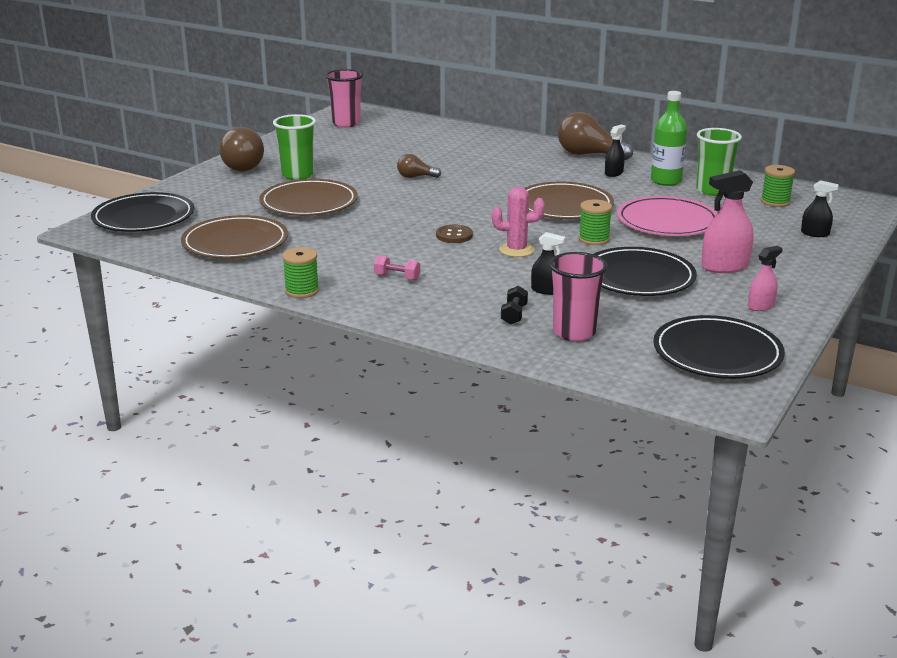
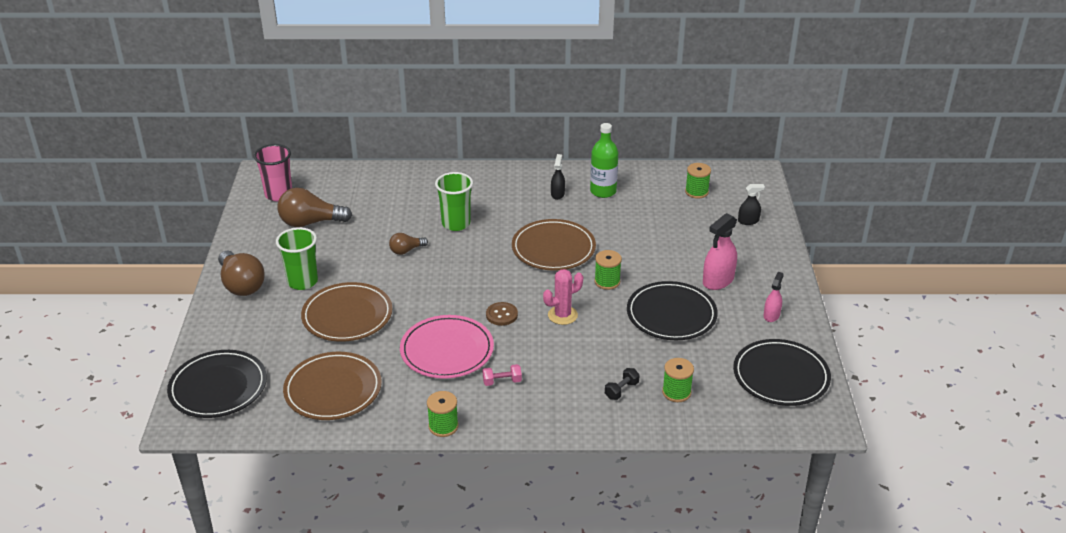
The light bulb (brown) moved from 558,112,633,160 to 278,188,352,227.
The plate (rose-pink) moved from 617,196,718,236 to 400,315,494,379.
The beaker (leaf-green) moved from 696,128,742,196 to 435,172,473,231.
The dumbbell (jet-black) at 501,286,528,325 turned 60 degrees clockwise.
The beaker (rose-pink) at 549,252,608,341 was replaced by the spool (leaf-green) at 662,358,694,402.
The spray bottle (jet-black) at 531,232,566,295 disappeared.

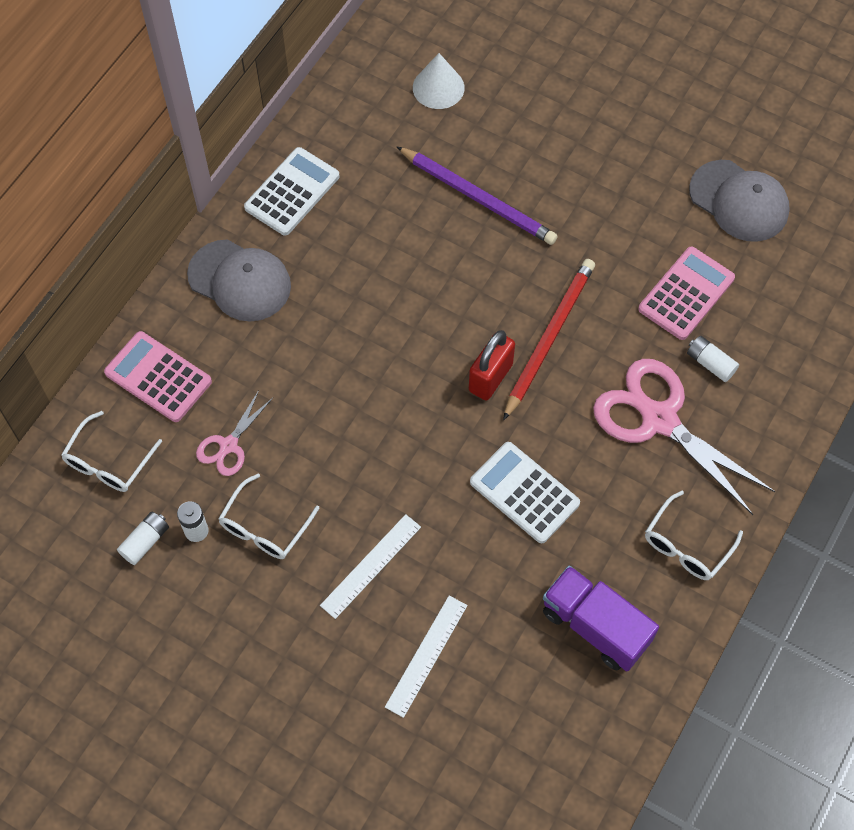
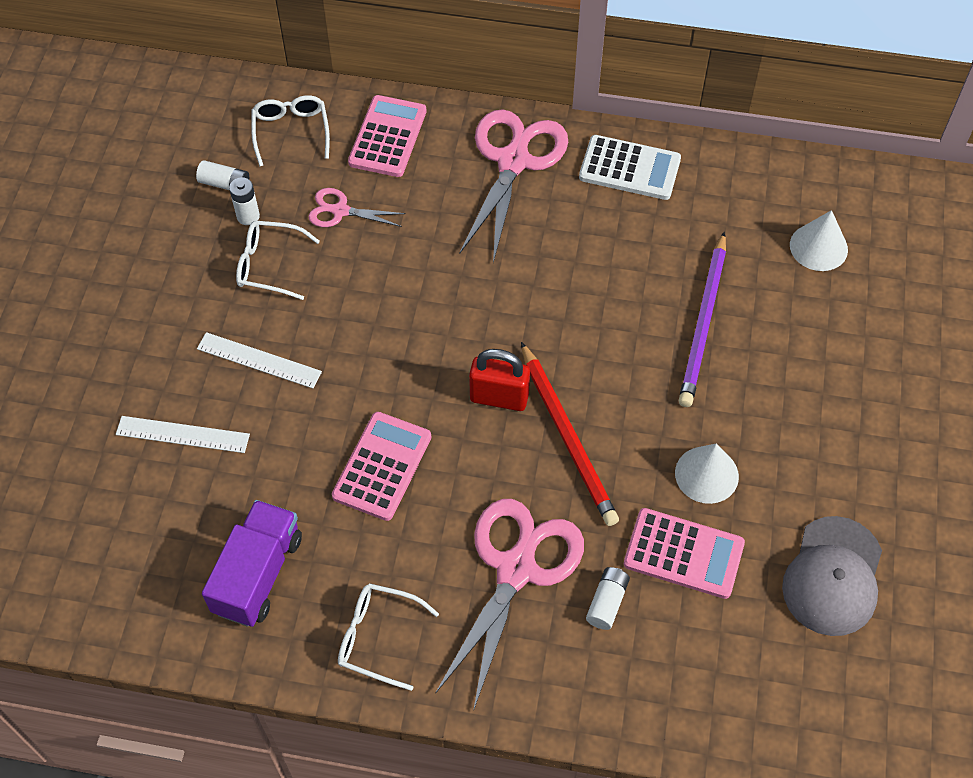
The spectacles (snow-white) at 61,411,162,492 turned 75 degrees clockwise.
The calculator (snow-white) at 470,442,580,543 became the calculator (rose-pink) at 332,412,431,521.
The baseball cap (grey) at 187,239,291,321 was replaced by the shears (rose-pink) at 460,109,568,263.
The pencil (scarlet) at 503,259,595,421 turned 60 degrees clockwise.
The cone shape (snow-white) at 675,444,739,504 appeared.

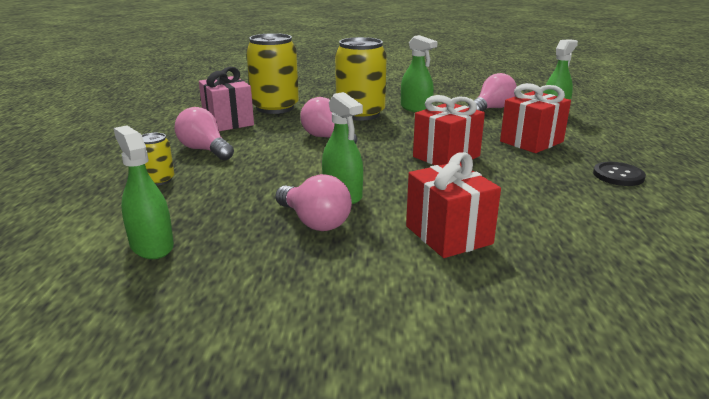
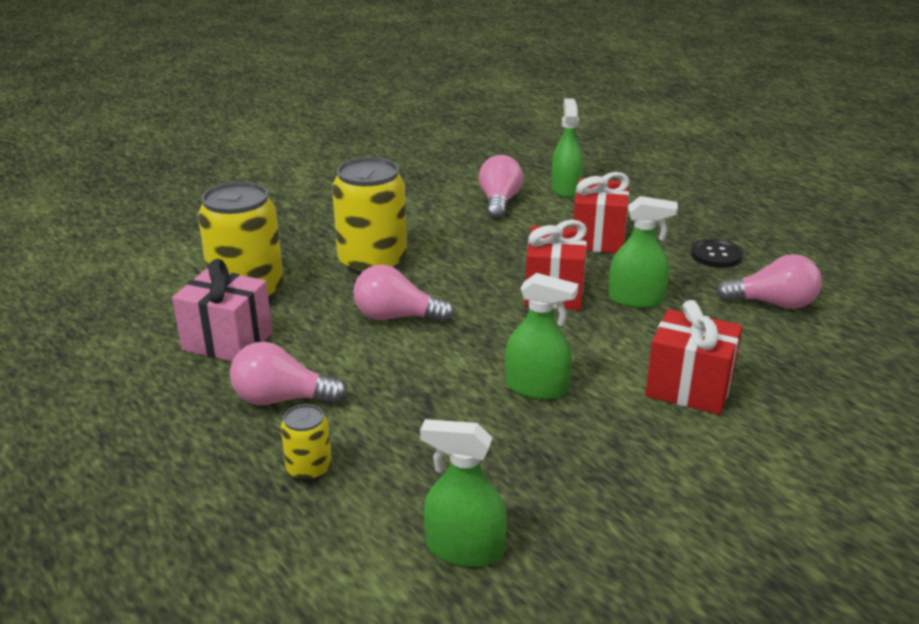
The spray bottle (leaf-green) moved from 401,35,438,112 to 609,196,678,308.
The light bulb (rose-pink) moved from 275,174,352,231 to 716,254,822,309.

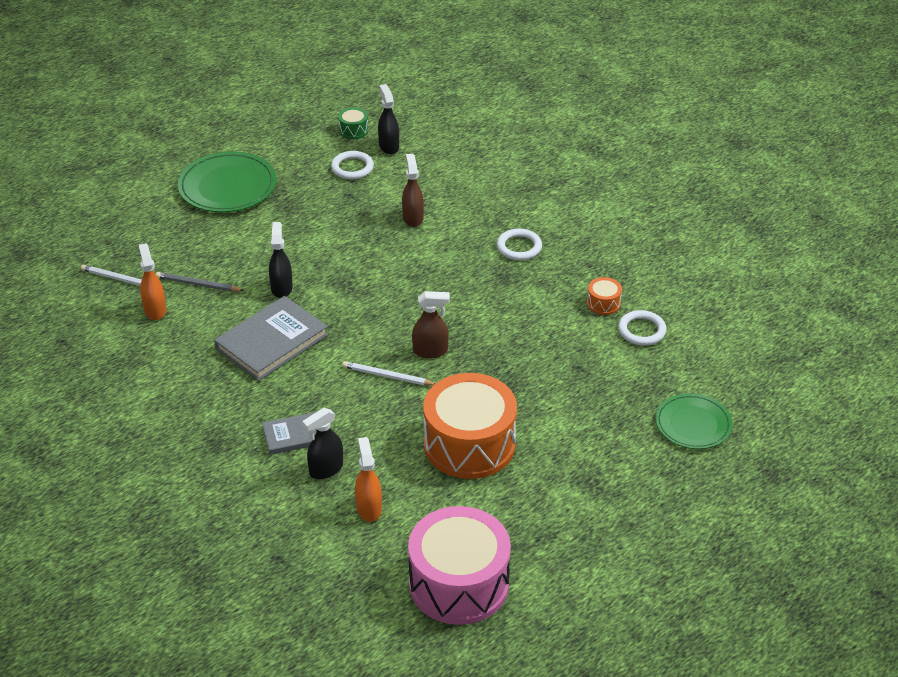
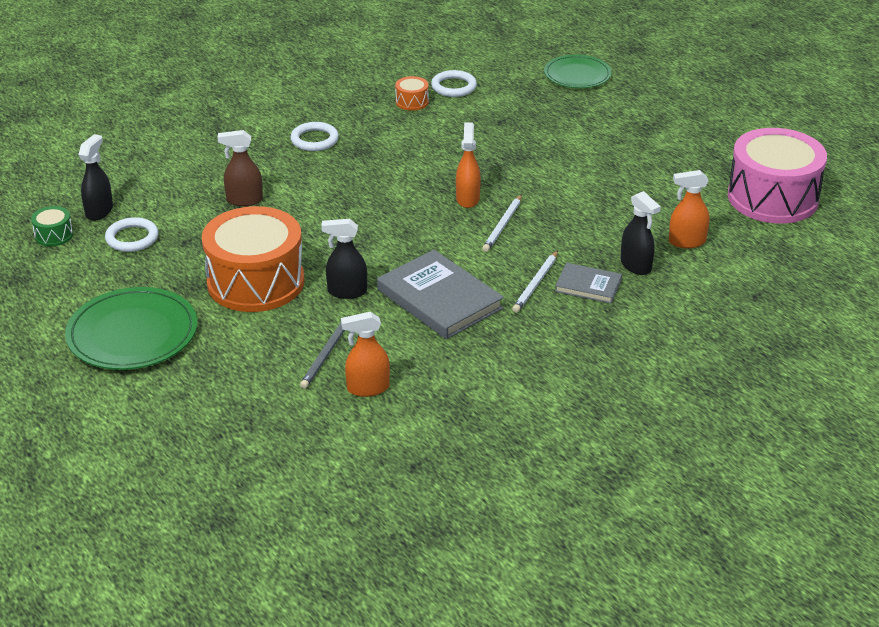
The spray bottle (jet-black) at 378,84,399,154 turned 120 degrees clockwise.
The snare drum (orange) moved from 423,373,517,479 to 202,206,305,312.
The spray bottle (brown) at 412,291,450,358 became the spray bottle (orange) at 456,122,481,208.
The pencil (snow-white) moved from 81,265,164,289 to 512,251,558,313.
The hardback (grey) at 262,412,317,455 turned 60 degrees counterclockwise.

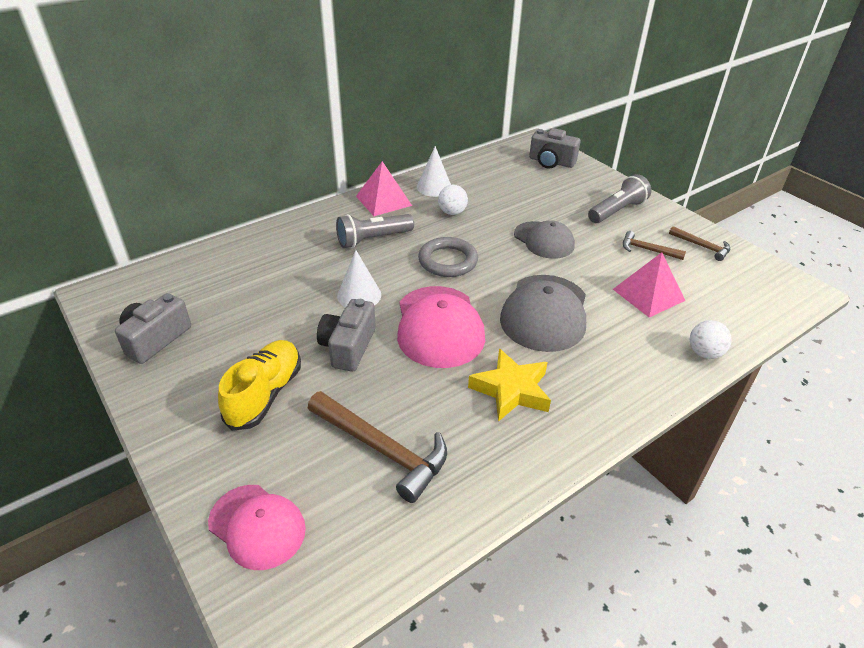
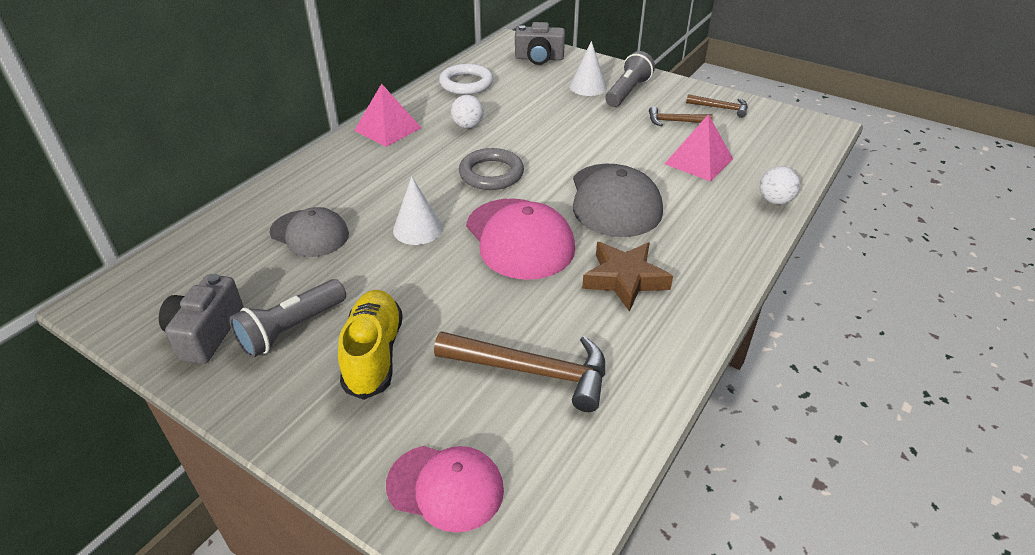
The flashlight (grey) moved from 336,214,414,248 to 229,279,346,358.
The baseball cap (grey) moved from 514,220,575,259 to 269,207,349,257.
The torus (snow-white) at 439,64,493,95 appeared.
The cone shape (snow-white) moved from 417,146,451,197 to 569,41,607,96.
The star shape (golden) at 468,349,551,422 became the star shape (brown) at 582,242,673,312.
The compact camera (grey) at 317,299,376,372 disappeared.

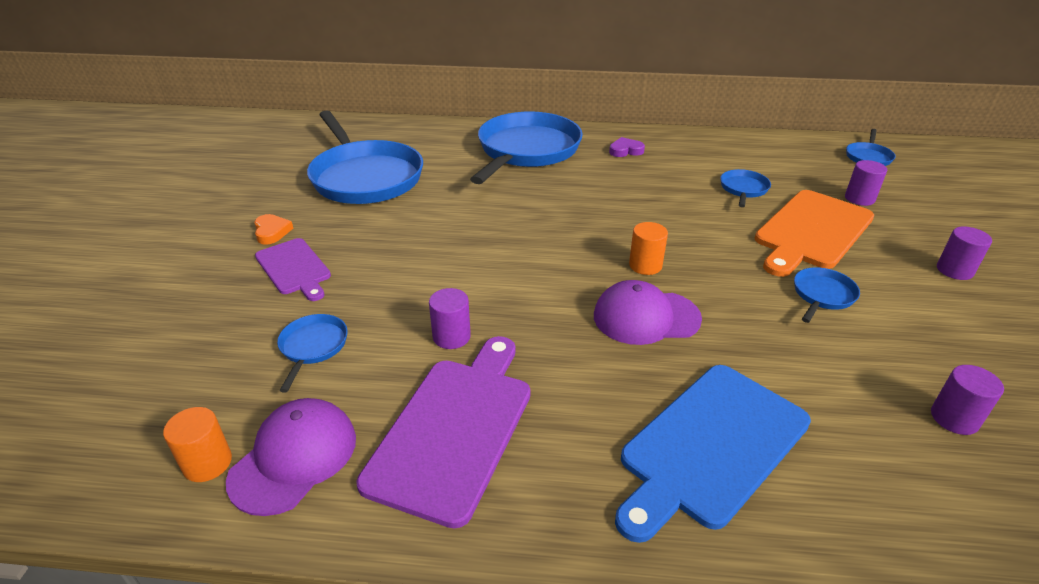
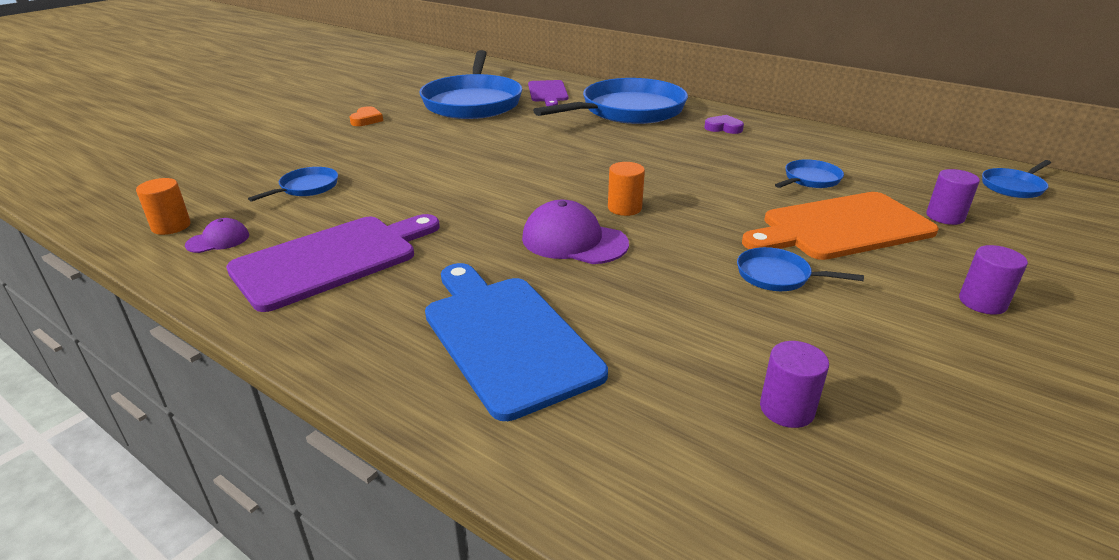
The baseball cap (royal purple) at 226,398,356,516 changed to 0.54 times the size.
The cutting board (blue) at 615,365,811,543 turned 75 degrees clockwise.
The cutting board (royal purple) moved from 255,238,331,301 to 528,80,568,106.
The frying pan (blue) at 794,267,860,323 turned 135 degrees counterclockwise.
The cylinder (royal purple) at 429,288,471,349 disappeared.

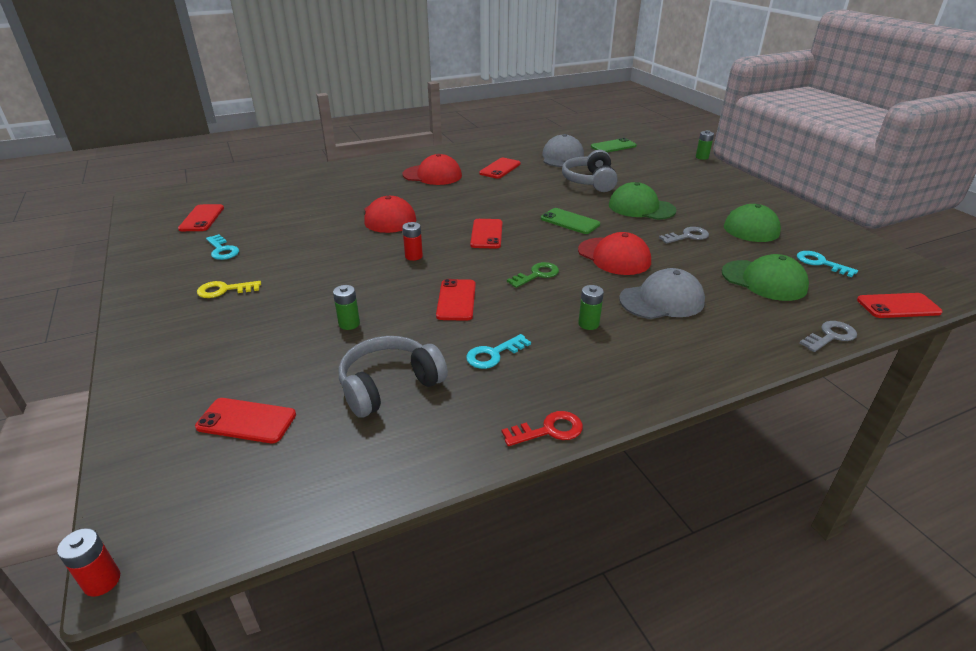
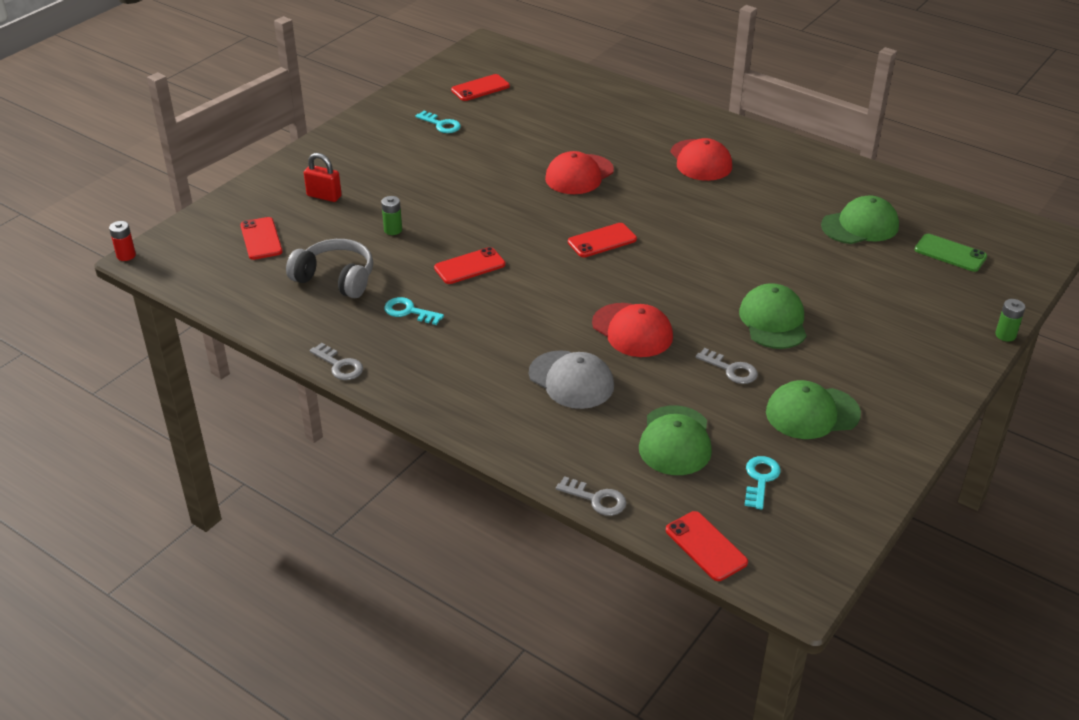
The lock (scarlet) at 304,153,342,202 appeared.
The latchkey (scarlet) at 502,411,583,446 became the latchkey (grey) at 310,343,363,380.
The latchkey (turquoise) at 206,234,239,260 turned 75 degrees counterclockwise.
The baseball cap (scarlet) at 578,232,651,275 turned 60 degrees counterclockwise.
The baseball cap (grey) at 542,134,584,167 became the baseball cap (leaf-green) at 821,195,899,244.
The latchkey (golden) at 197,281,261,298 disappeared.
The battery (scarlet) at 402,222,423,261 disappeared.
The mobile phone (scarlet) at 479,158,521,179 disappeared.
The latchkey (leaf-green) at 507,262,559,288 disappeared.
The mobile phone (leaf-green) at 541,208,600,234 disappeared.
The headset (grey) at 562,150,618,192 disappeared.
The battery (leaf-green) at 578,285,604,330 disappeared.

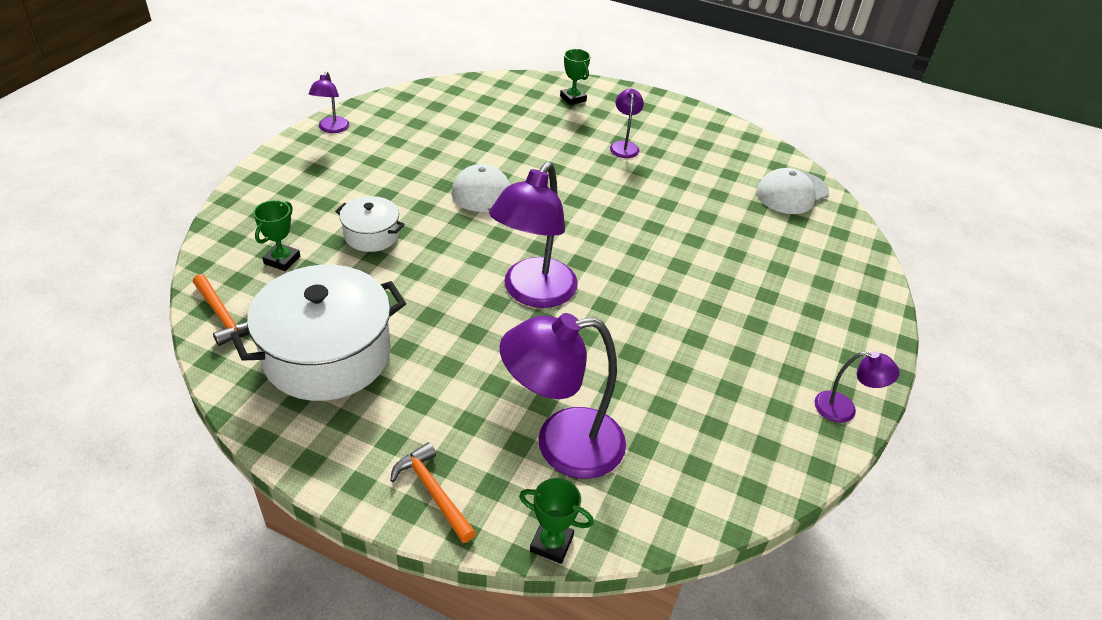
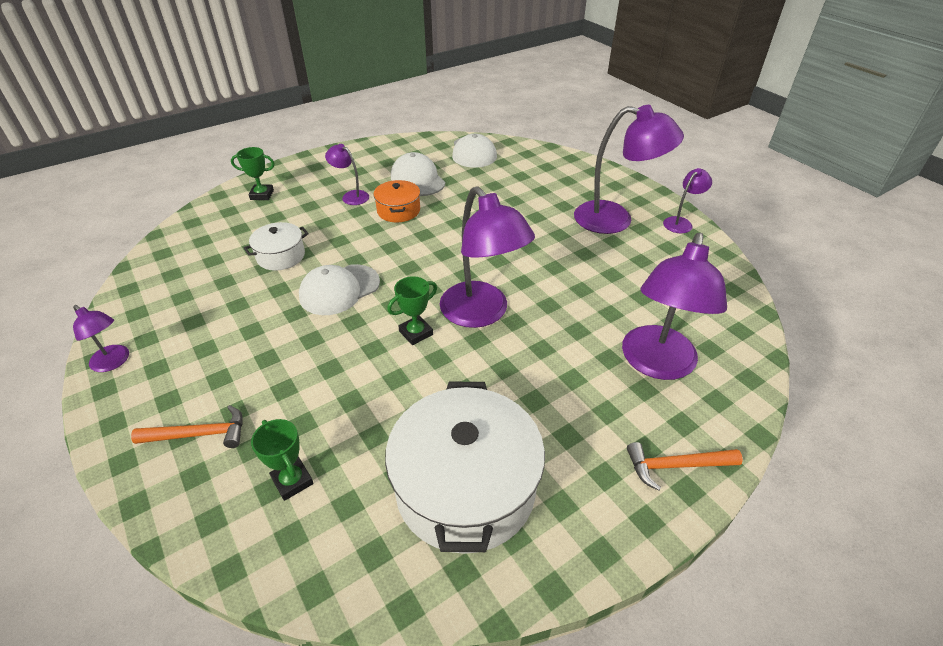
The claw hammer (orange) moved from 193,274,247,346 to 131,405,243,448.
The stockpot (snow-white) moved from 335,196,405,252 to 244,222,309,271.
The stockpot (orange) at 373,180,420,222 appeared.
The prize cup (leaf-green) moved from 519,478,594,564 to 387,276,437,345.
The baseball cap (snow-white) at 391,152,445,196 appeared.
The lamp (royal purple) at 574,105,684,234 appeared.

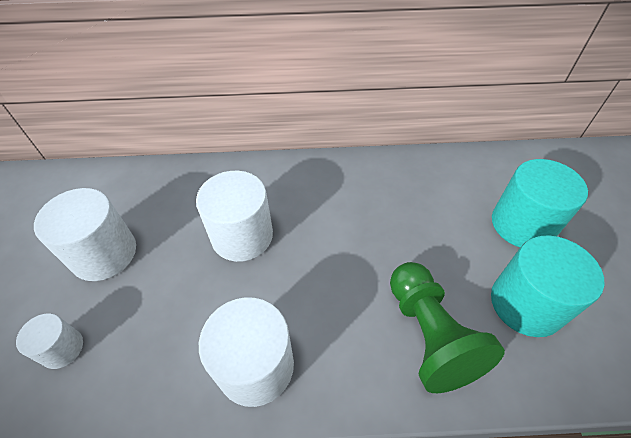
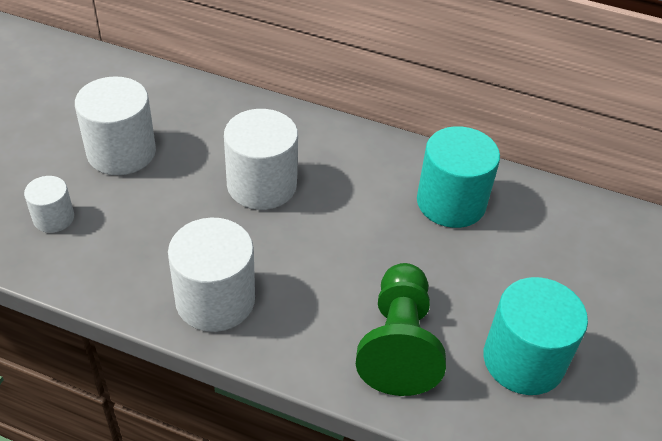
The cylinder (turquoise) moved from 492,159,588,247 to 417,126,500,228.

